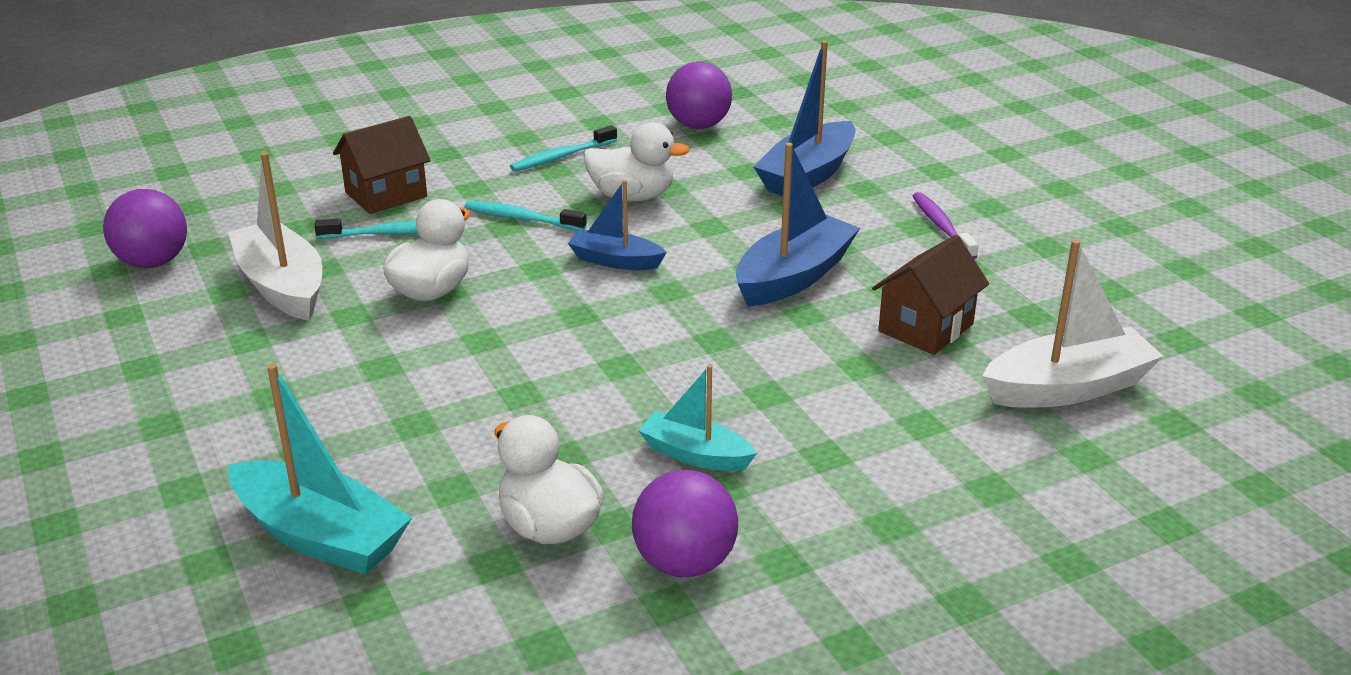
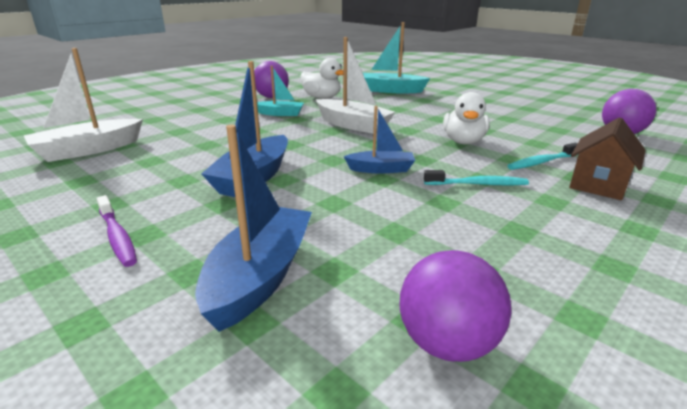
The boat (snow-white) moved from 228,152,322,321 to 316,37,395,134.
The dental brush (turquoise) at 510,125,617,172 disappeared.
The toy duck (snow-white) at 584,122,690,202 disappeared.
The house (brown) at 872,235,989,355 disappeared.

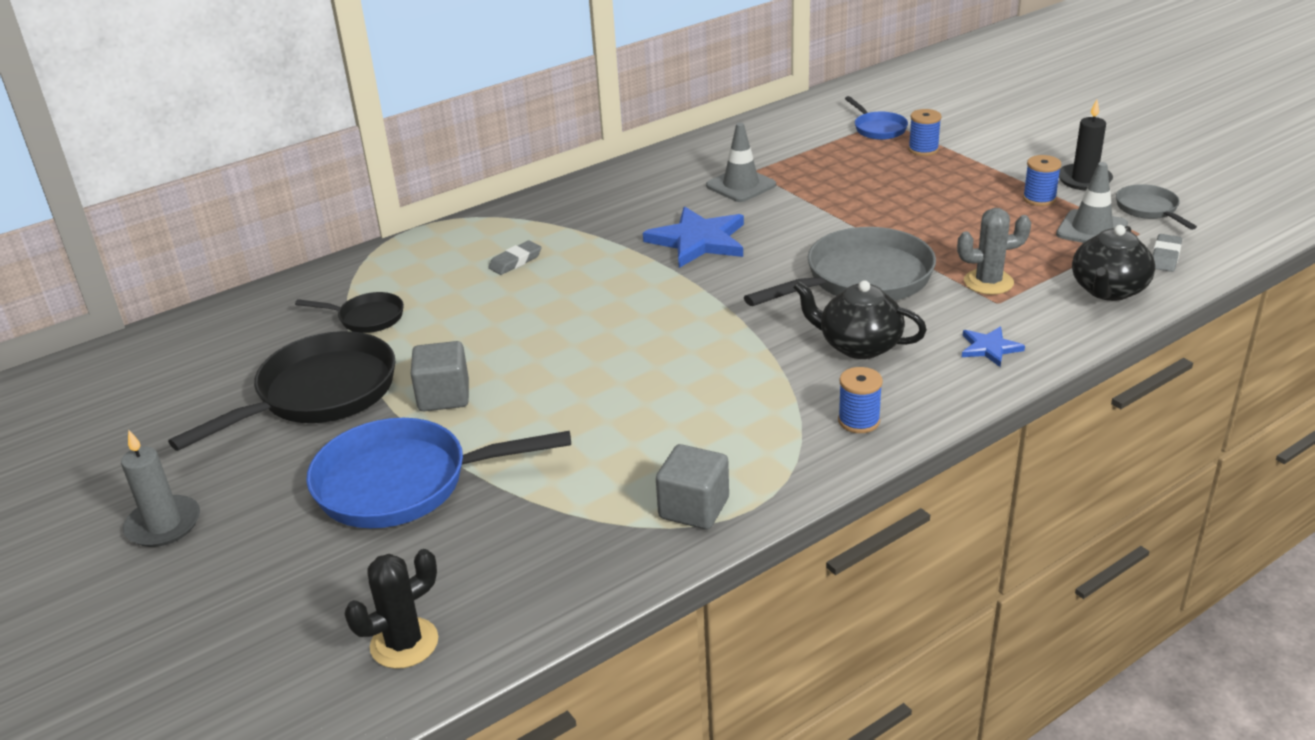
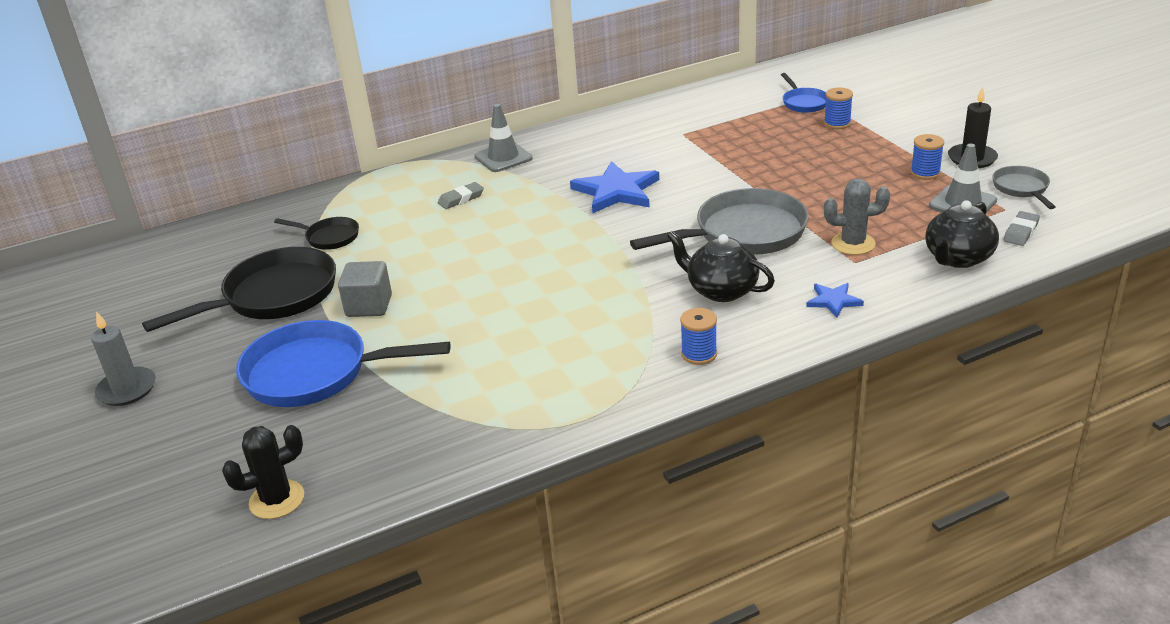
The safety cone (grey) moved from 706,123,776,202 to 474,104,533,172.
The solid cube (grey) at 656,444,729,529 disappeared.

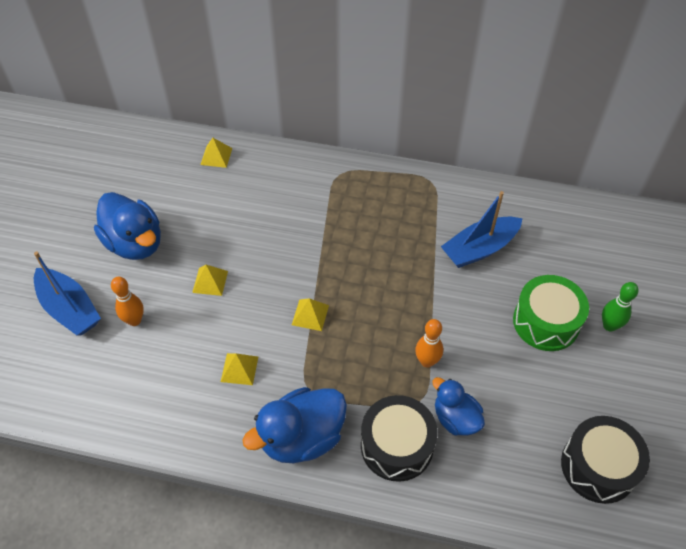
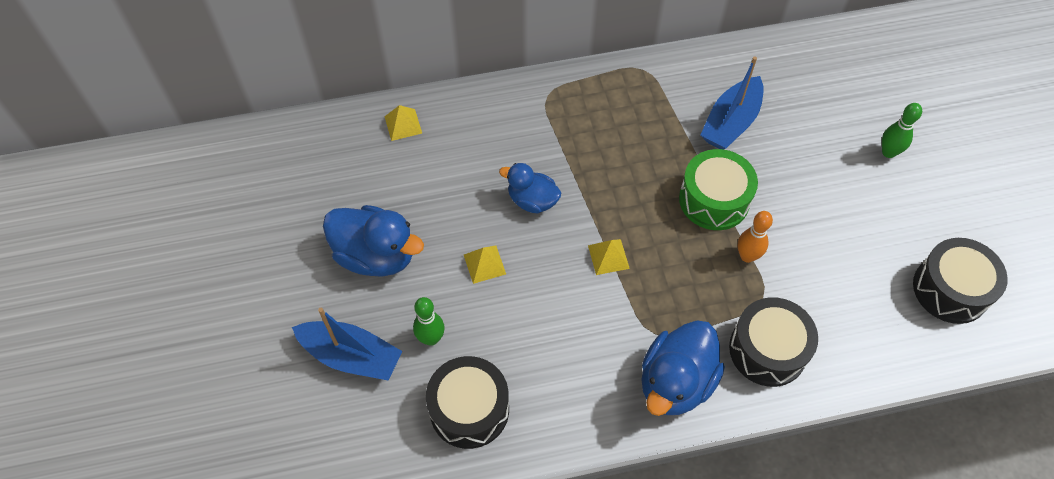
The tenpin (orange) at 111,277,144,326 became the tenpin (leaf-green) at 413,297,445,346.
The snare drum (jet-black) at 426,356,509,449 appeared.
The toy duck (blue) moved from 432,377,485,436 to 499,163,561,214.
The snare drum (leaf-green) moved from 513,275,589,351 to 679,149,758,230.
The solid pyramid (golden) at 221,353,258,385 disappeared.

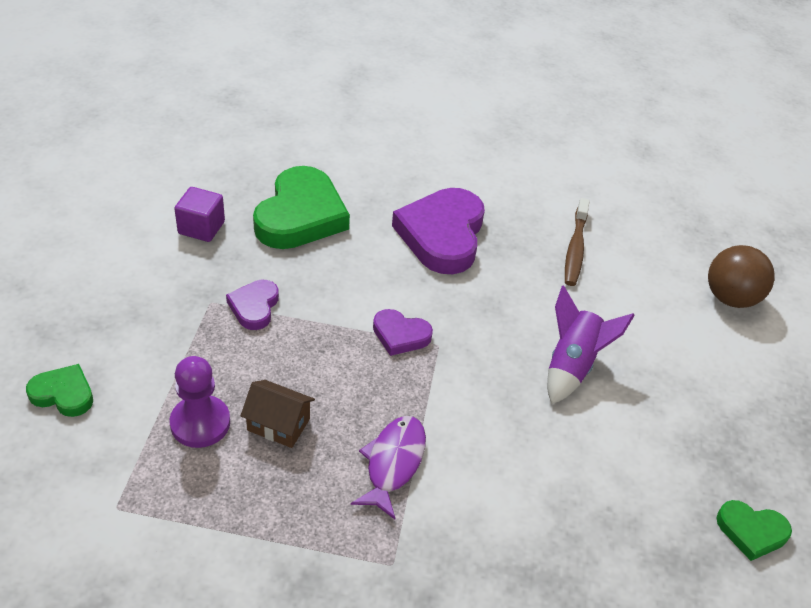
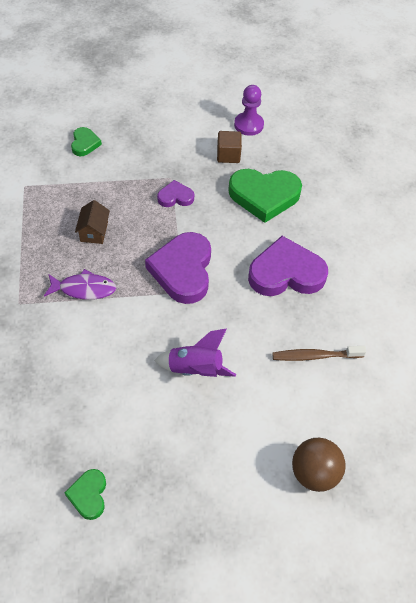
The heart (royal purple) at 373,309,433,356 changed to 1.98 times the size.
The solid cube (royal purple) at 174,187,225,242 became the solid cube (brown) at 217,131,242,163.
The pawn (royal purple) moved from 170,356,230,448 to 234,85,264,136.

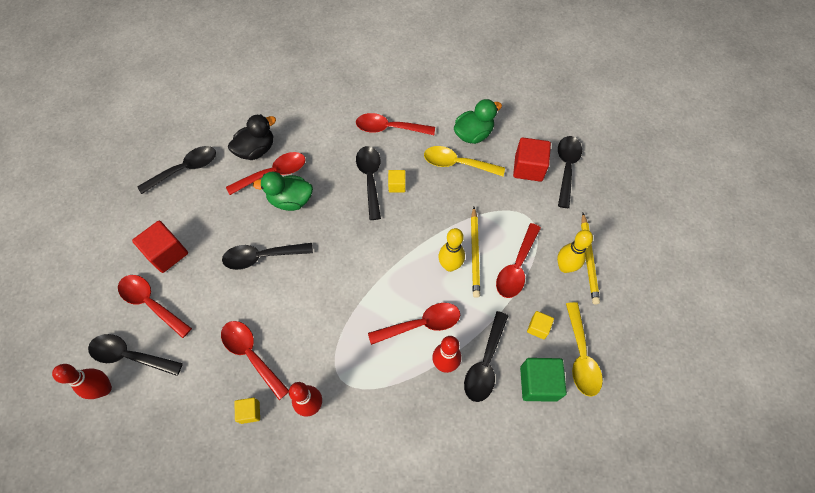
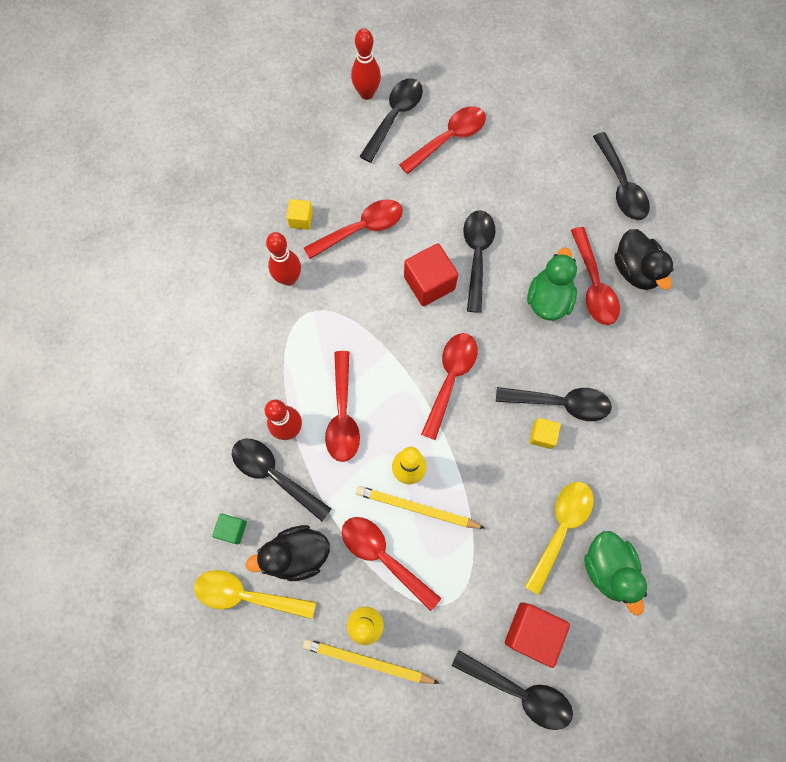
The solid cube (leaf-green) at 520,358,567,402 changed to 0.56 times the size.
The solid cube (golden) at 527,311,554,339 was replaced by the toy duck (jet-black) at 246,525,330,581.
The solid cube (scarlet) moved from 132,221,188,273 to 404,243,459,306.
The tablespoon (scarlet) moved from 356,113,435,135 to 421,333,477,440.

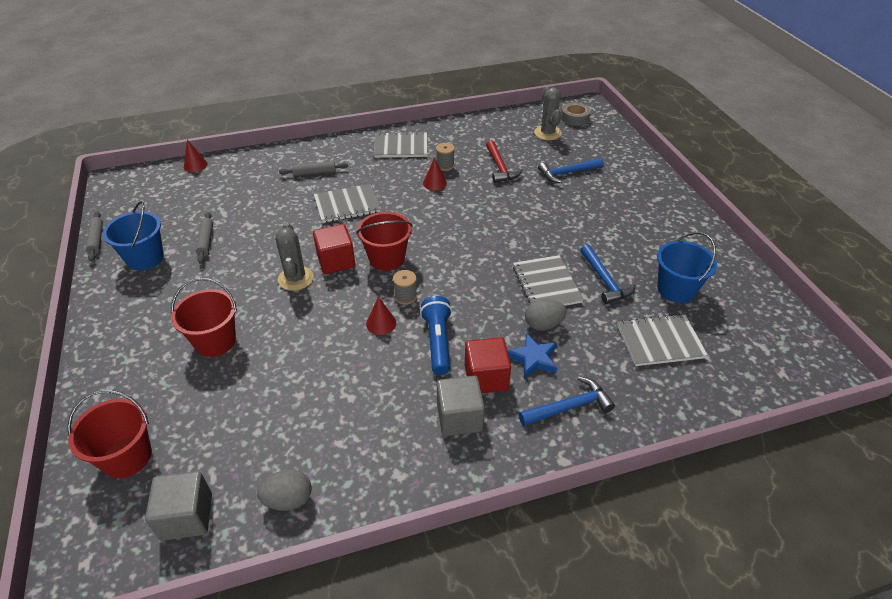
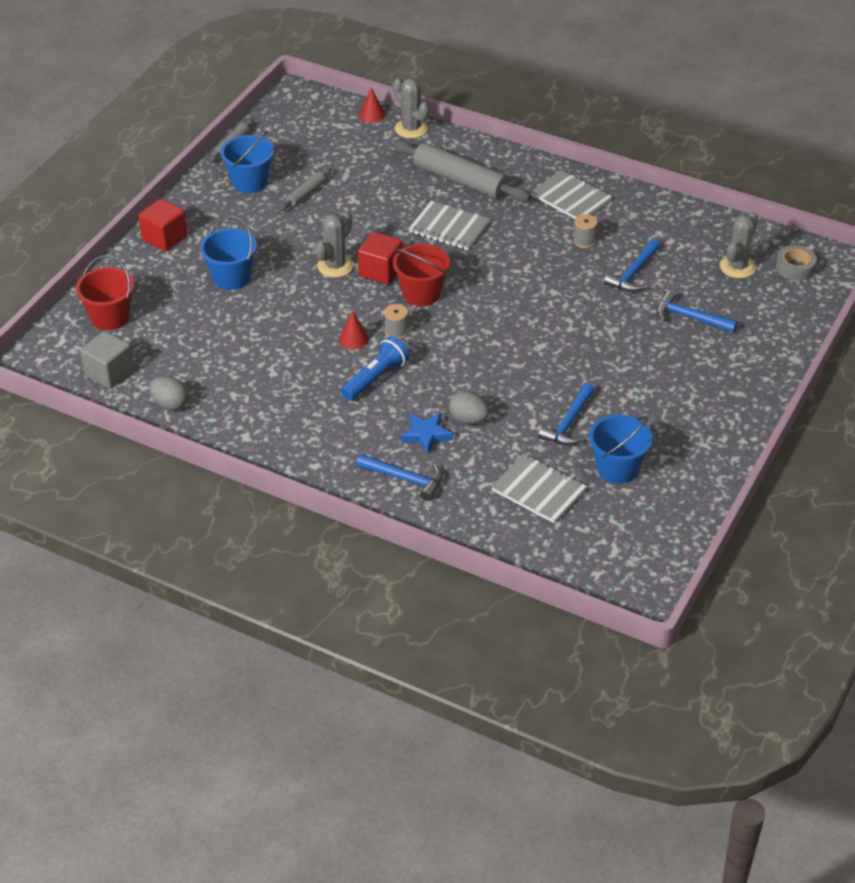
The solid cube (scarlet) moved from 465,337,511,393 to 138,199,188,252.
The bucket (scarlet) at 171,278,237,357 became the bucket (blue) at 200,216,257,290.
The pastry roller (grey) at 279,161,348,176 changed to 2.03 times the size.
The saguaro cactus (grey) at 393,78,429,139 appeared.
The claw hammer (scarlet) at 486,140,523,183 became the claw hammer (blue) at 604,239,660,292.
The cone shape (scarlet) at 423,157,447,190 disappeared.
The solid cube (grey) at 437,375,485,436 disappeared.
The notepad (grey) at 513,255,584,306 disappeared.

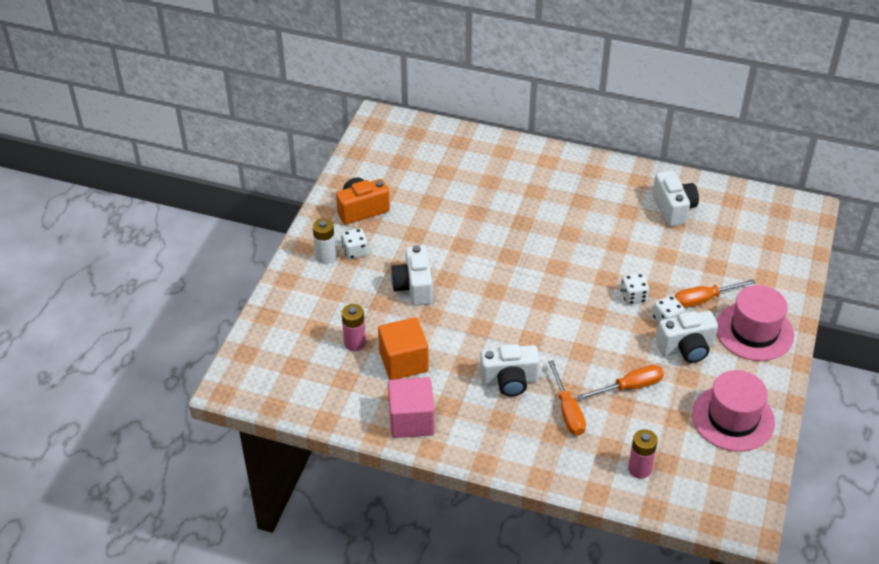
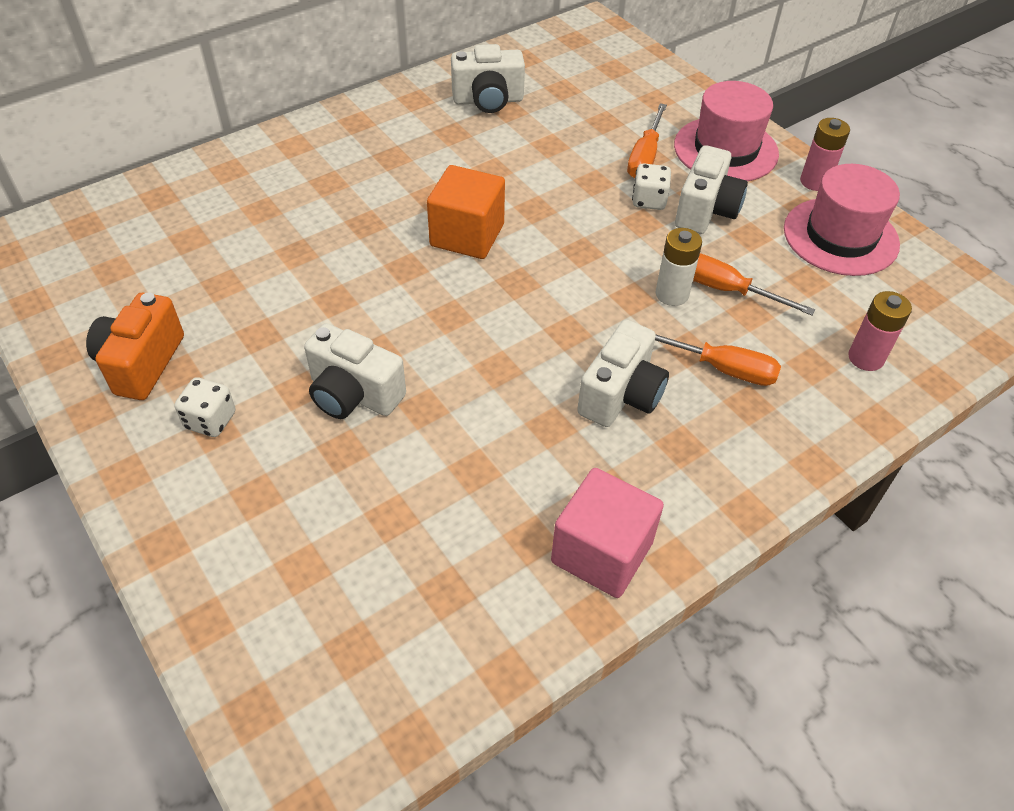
The solid cube (orange) moved from 378,317,429,380 to 427,165,505,259.
The compact camera (snow-white) at 653,170,699,227 turned 150 degrees clockwise.
The battery (snow-white) moved from 313,218,336,264 to 655,228,702,306.
The flat screwdriver (orange) at 577,365,664,400 turned 75 degrees counterclockwise.
The battery (rose-pink) moved from 342,304,366,351 to 800,118,850,191.
The game die (snow-white) at 621,273,649,305 disappeared.

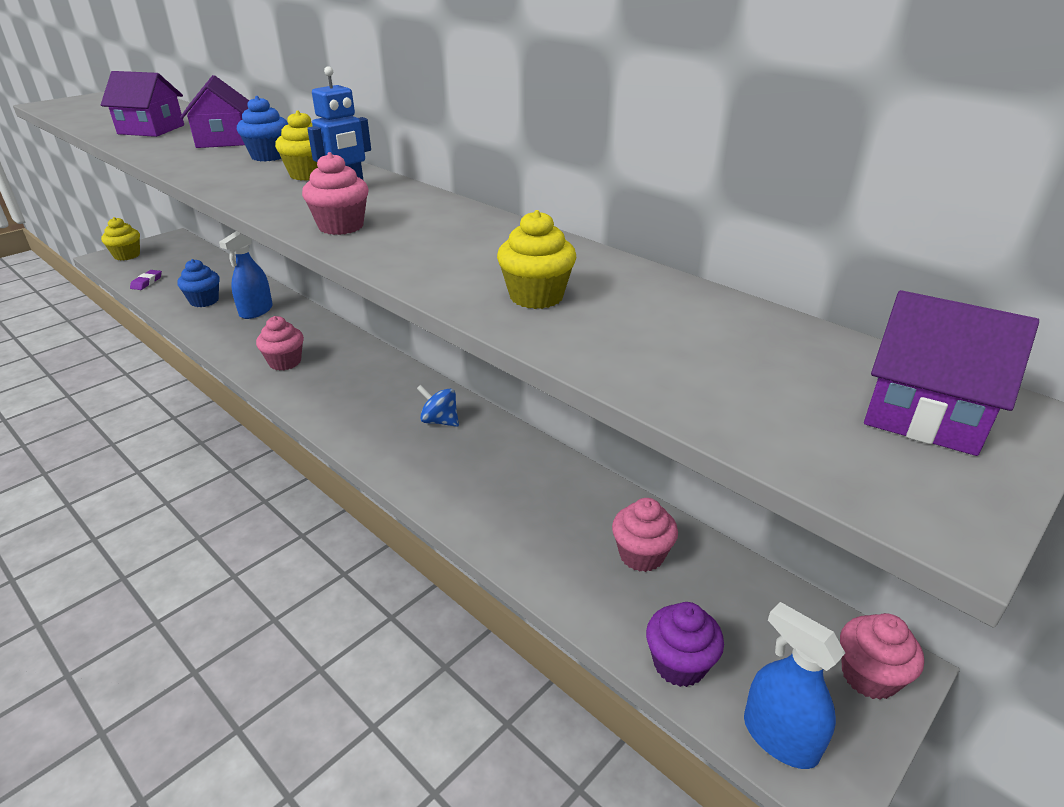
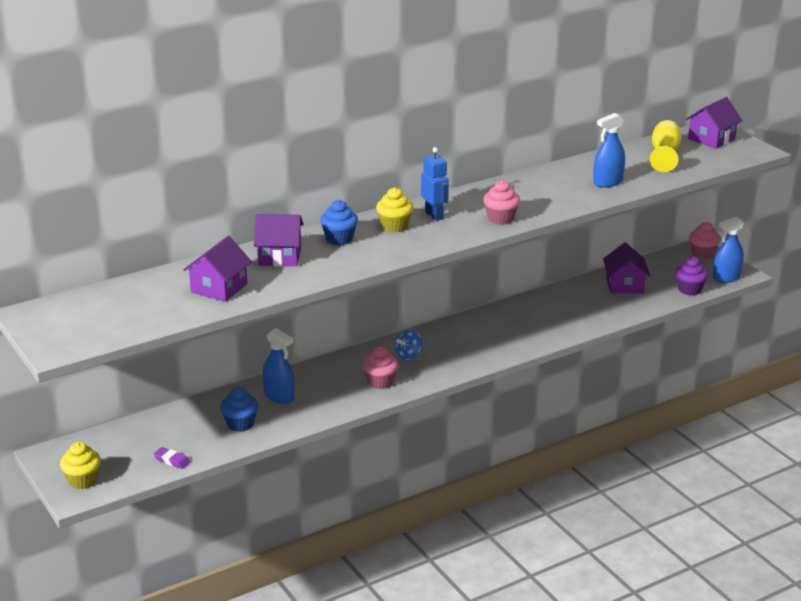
The toy top (blue) moved from 417,385,459,427 to 395,329,422,360.
The fairy cake (golden) at 497,210,577,309 was replaced by the spray bottle (blue) at 593,113,625,187.
The fairy cake (rose-pink) at 612,498,678,572 was replaced by the house (royal purple) at 603,242,650,294.
The chalice (golden) at 650,120,681,172 appeared.

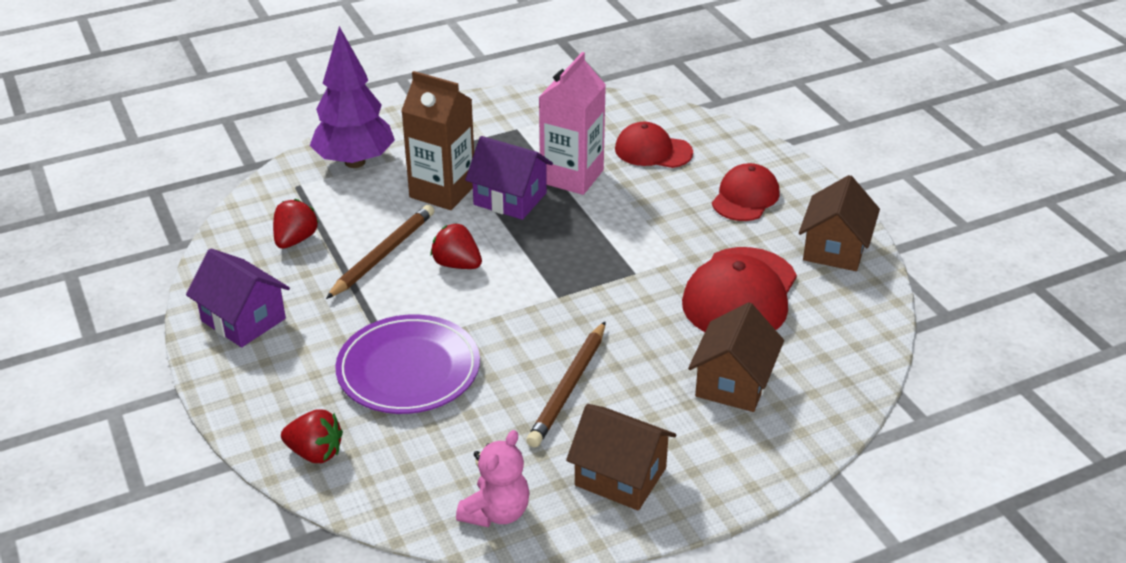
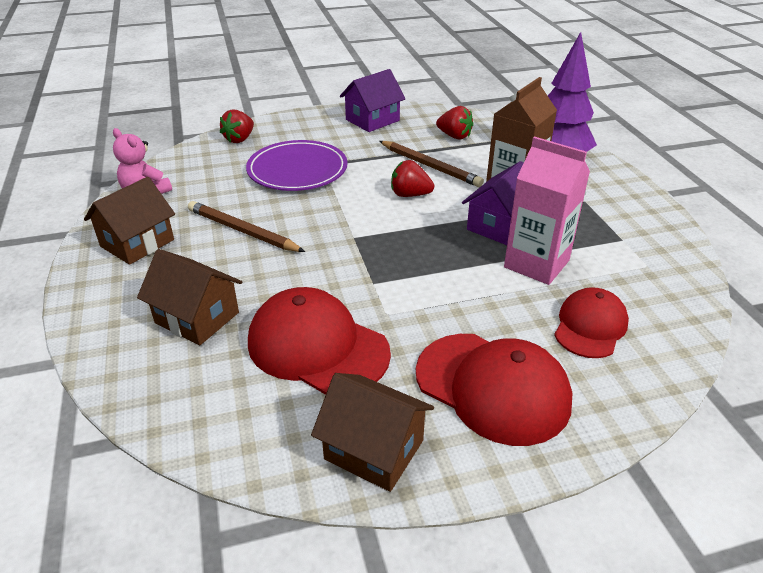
The toy strawberry (scarlet) at 430,223,482,269 turned 120 degrees counterclockwise.
The baseball cap (scarlet) at 712,163,780,221 changed to 1.58 times the size.

